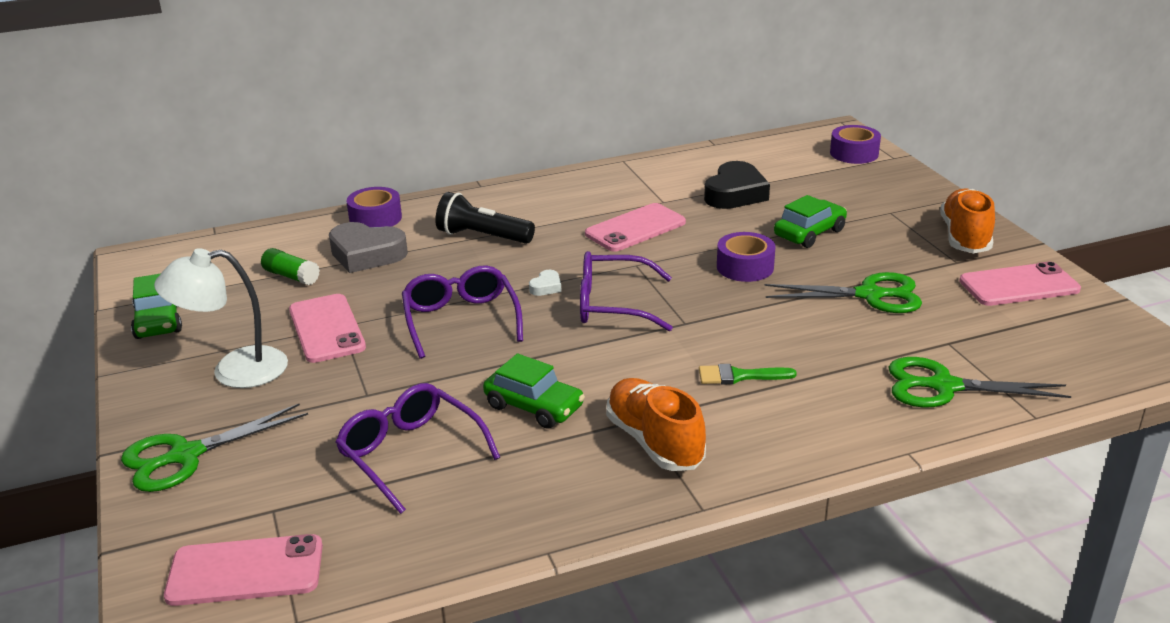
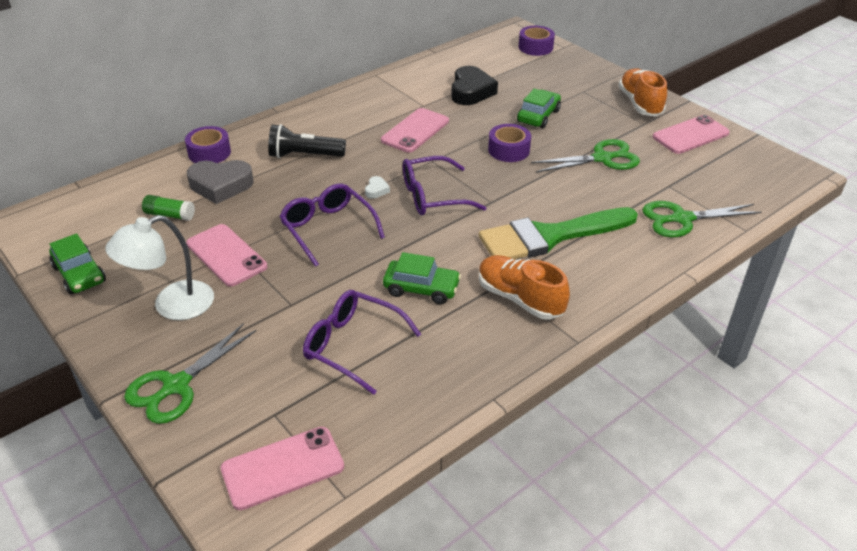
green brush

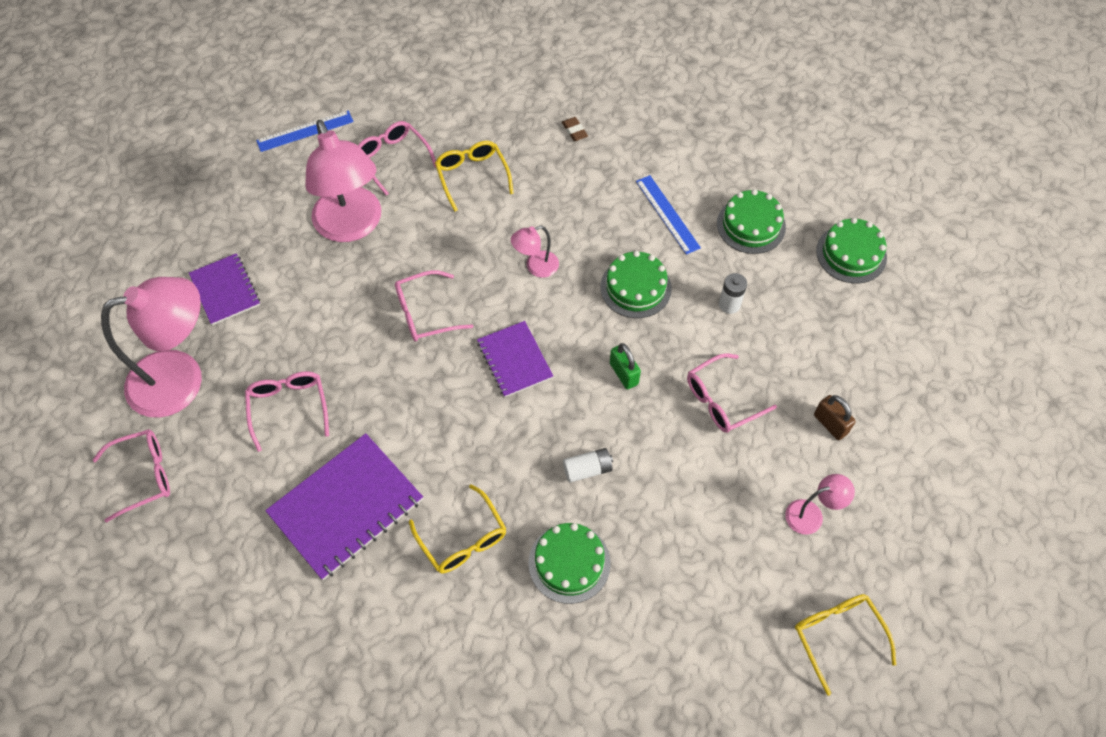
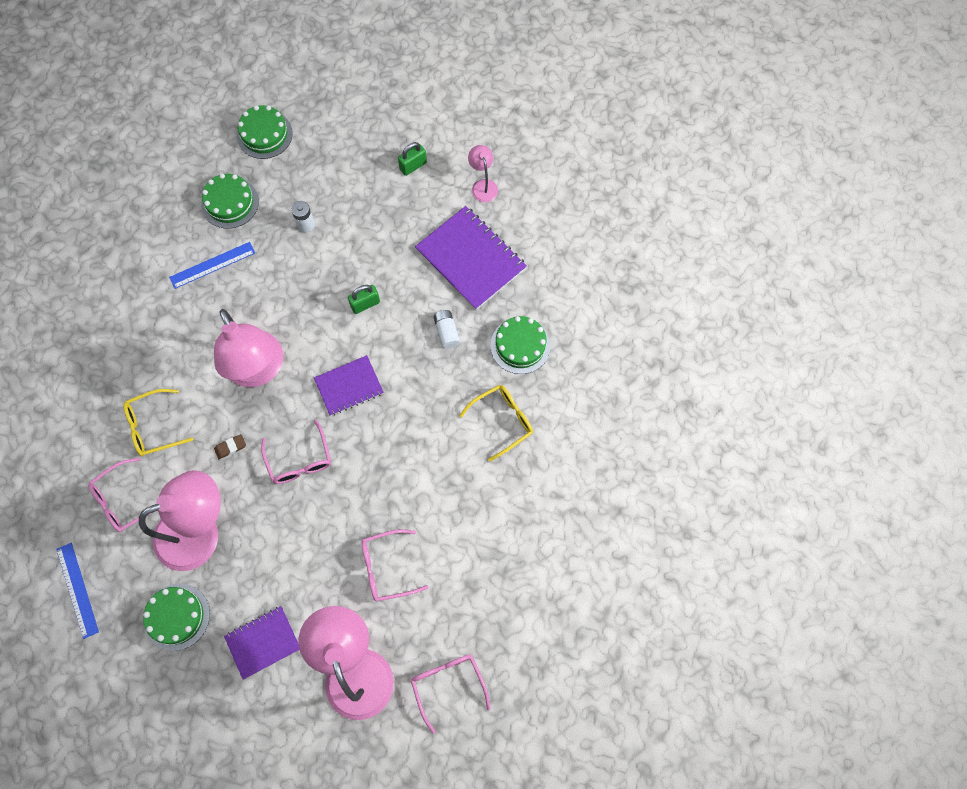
pink glasses (5th from left in the first image)
yellow glasses (3rd from left in the first image)
purple notebook (3rd from left)
brown eraser
green cake (1st from left)
green padlock (2nd from left)
pink lamp (2nd from left)

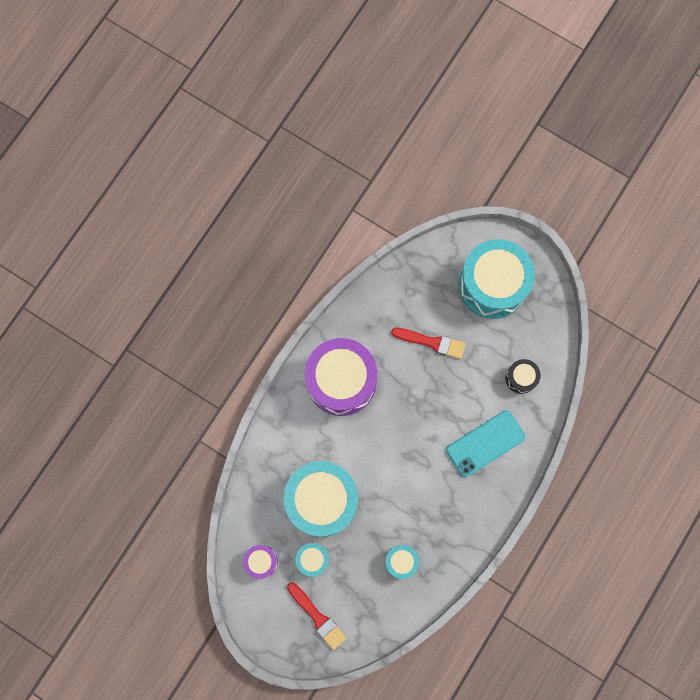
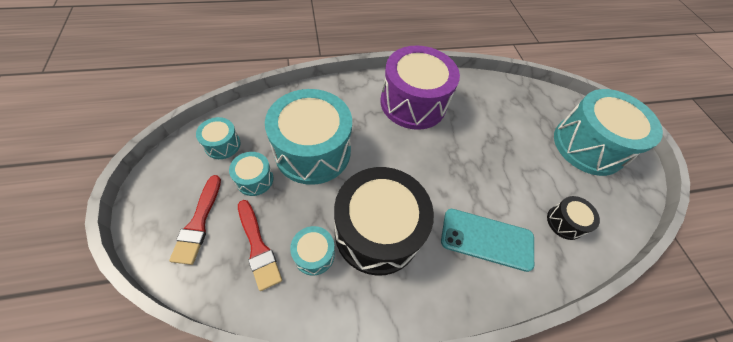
black drum (1st from left)
red brush (2nd from left)
turquoise drum (1st from left)

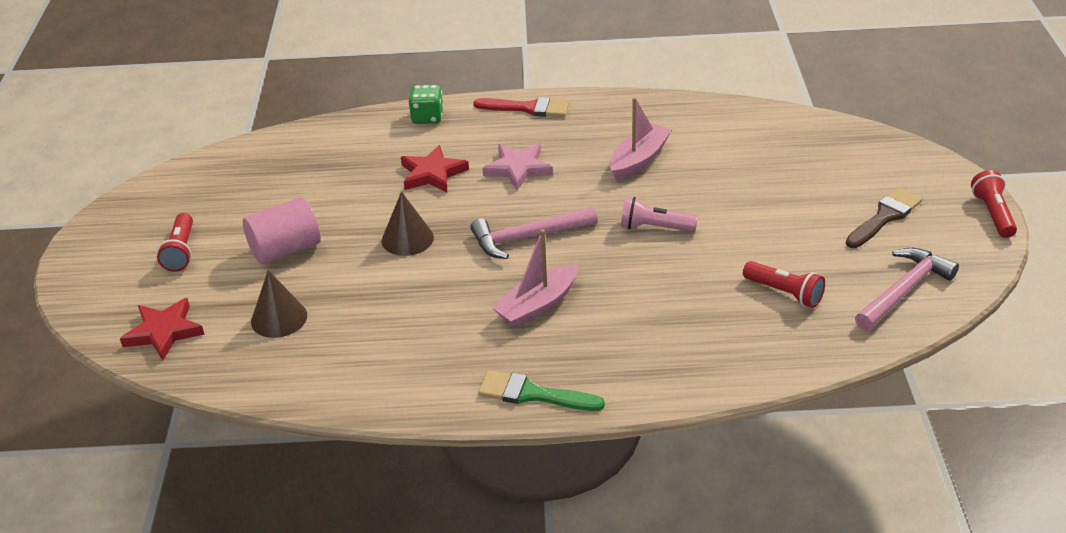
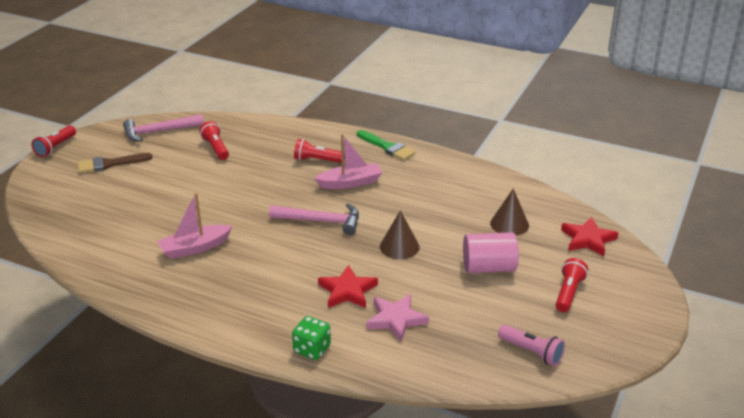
red brush
red flashlight (3rd from left)
pink star
pink flashlight

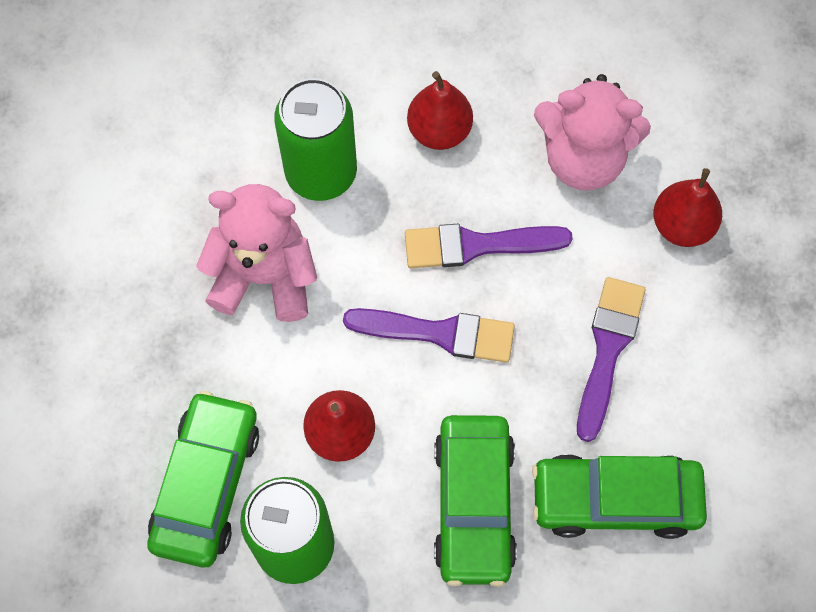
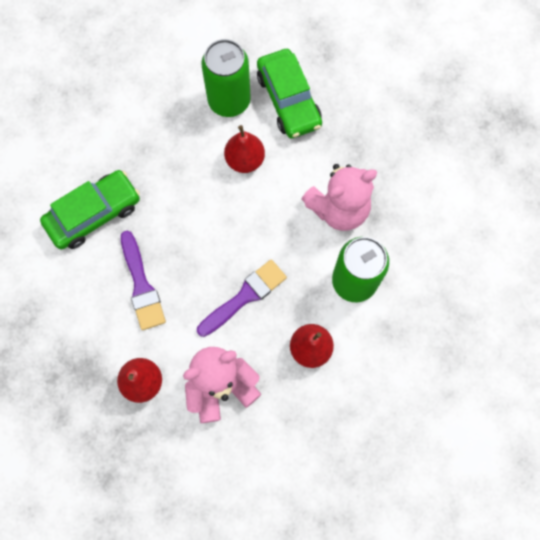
purple brush (1st from left in the first image)
green car (2nd from left in the first image)

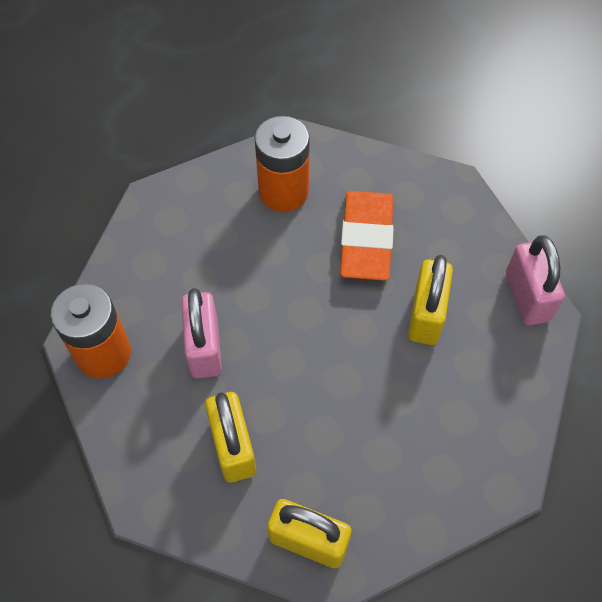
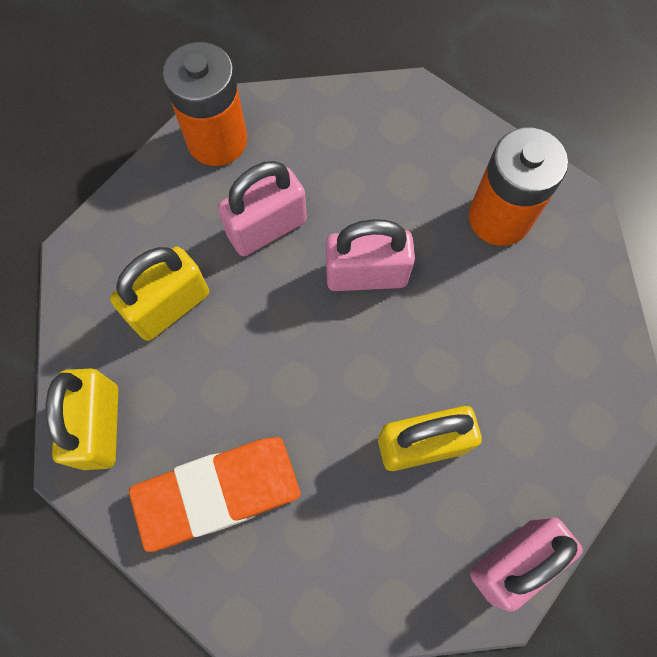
pink padlock (2nd from left)
orange eraser

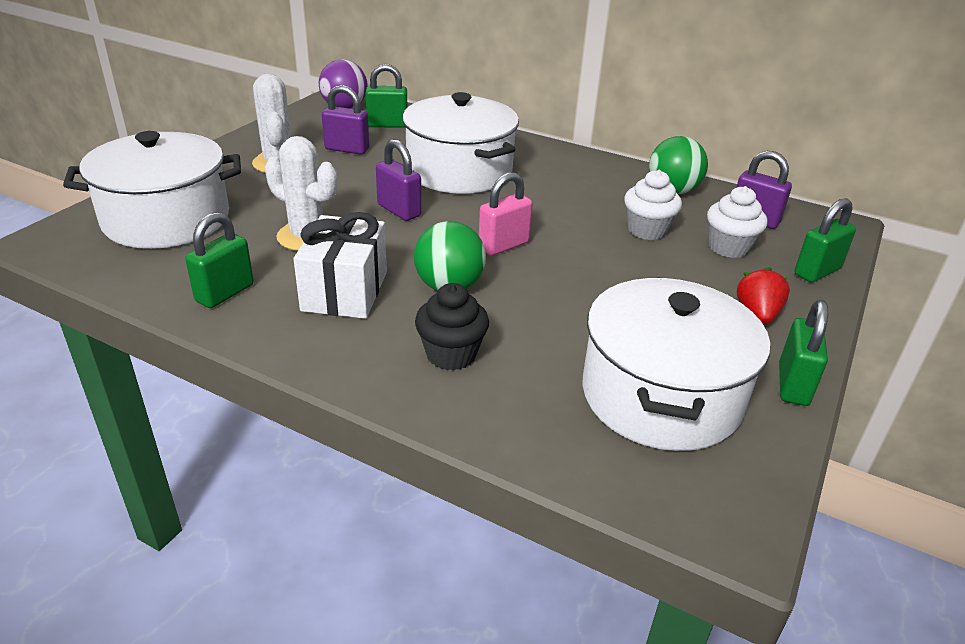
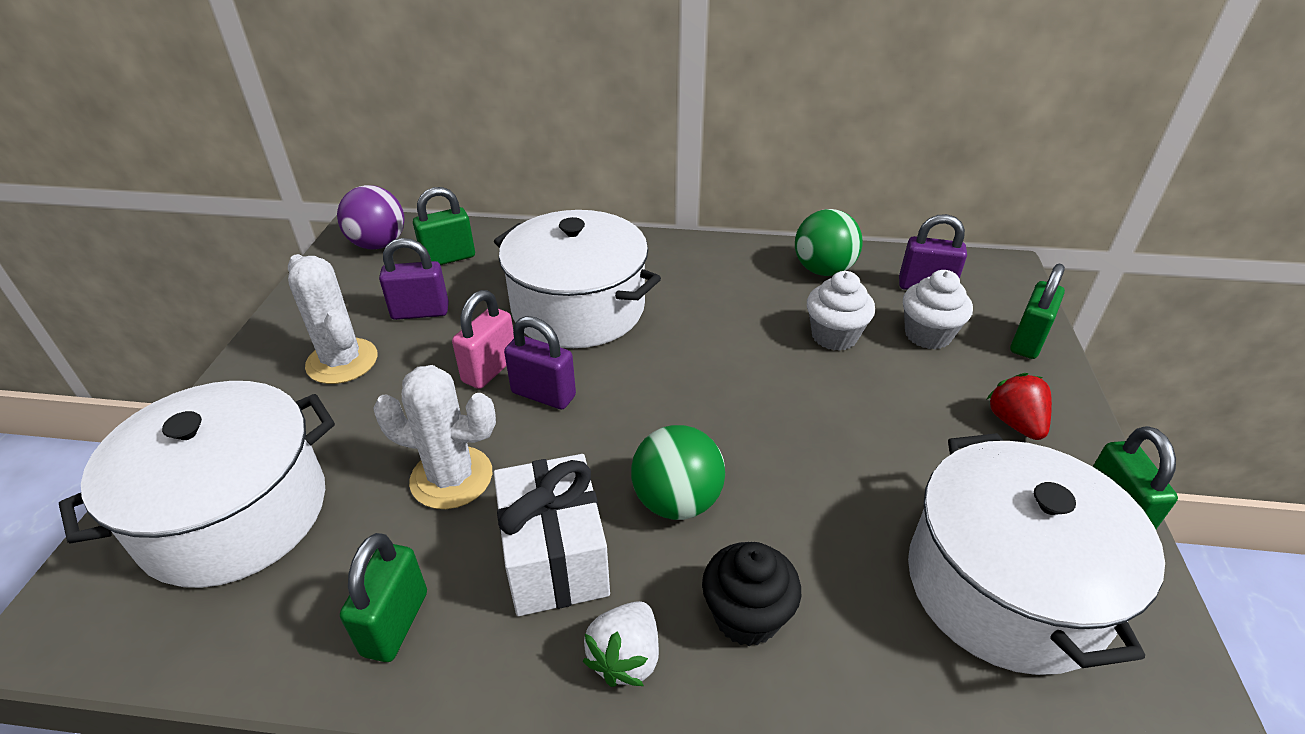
white strawberry
pink padlock

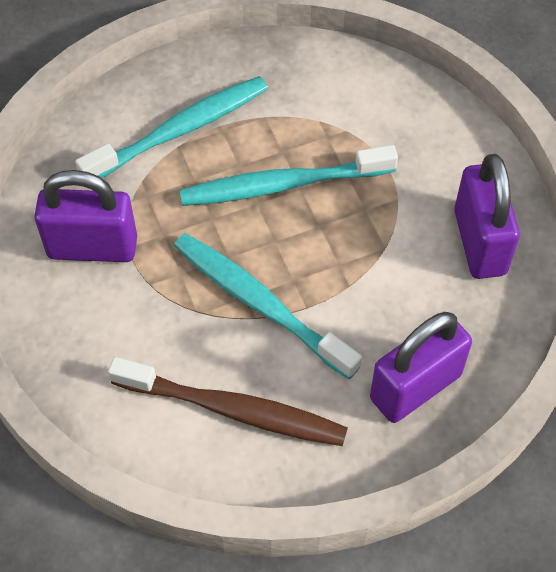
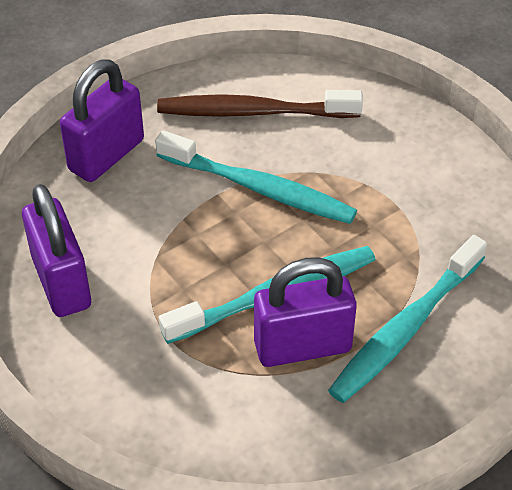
purple padlock (3rd from left)

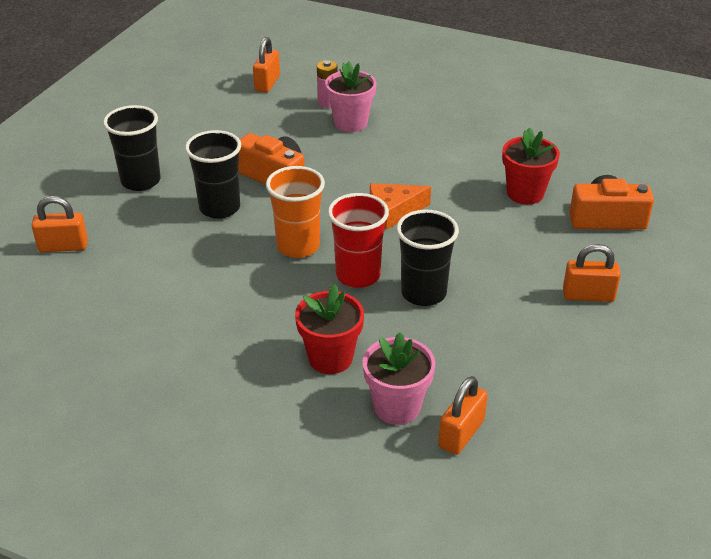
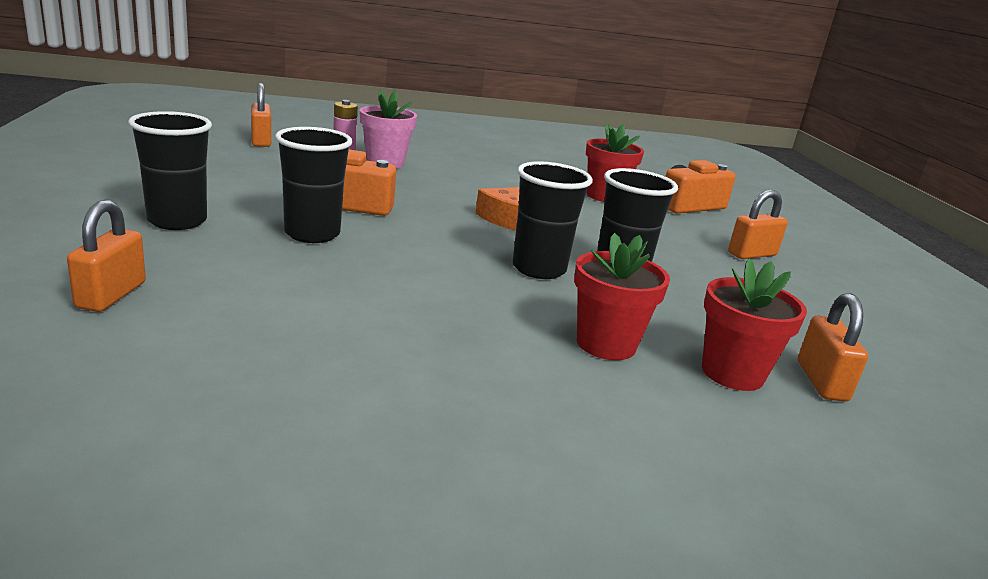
orange cup
black cup (3rd from left)
red flower pot (3rd from left)
orange padlock (1st from left)

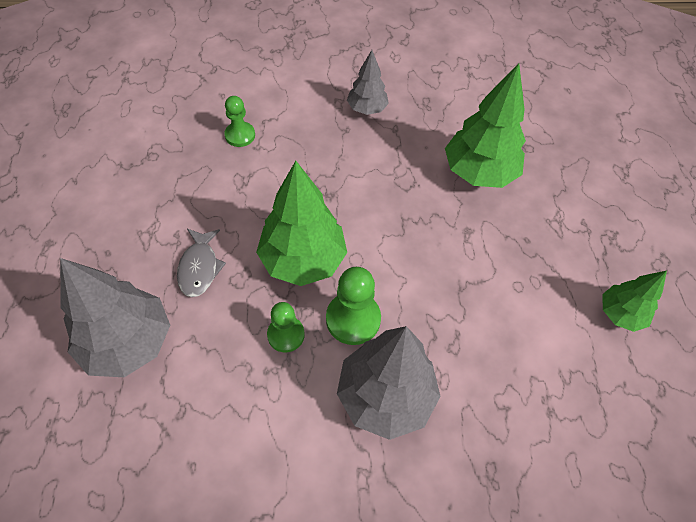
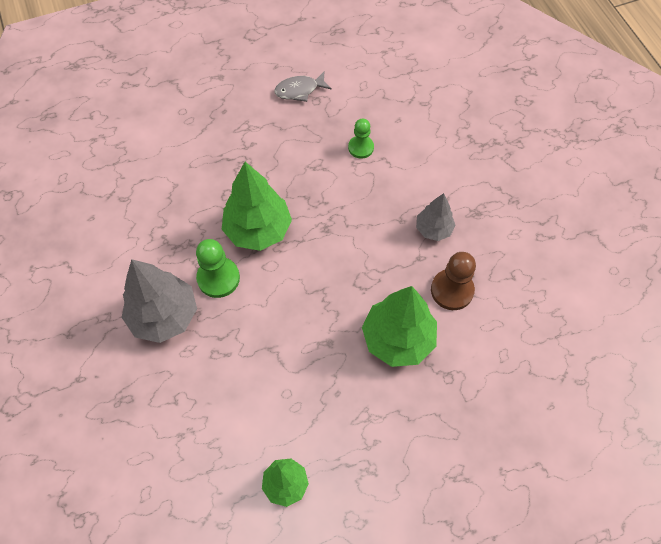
grey tree (1st from left in the first image)
green pawn (2nd from left in the first image)
brown pawn
grey fish

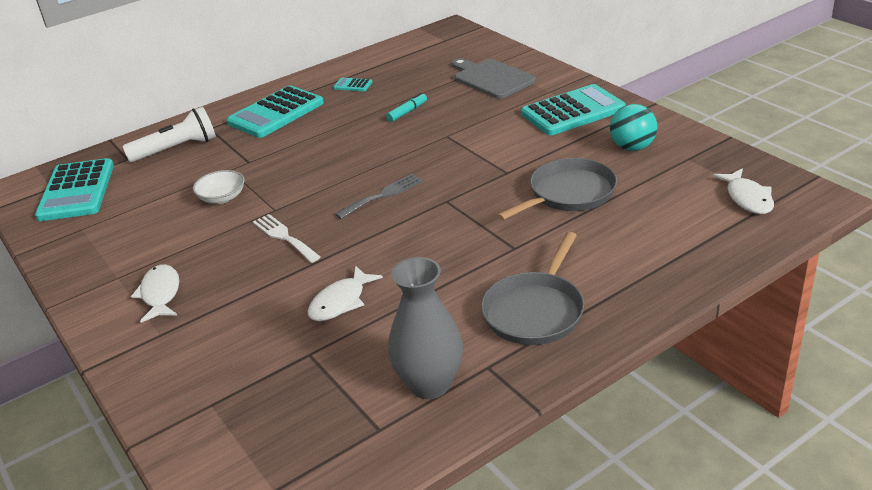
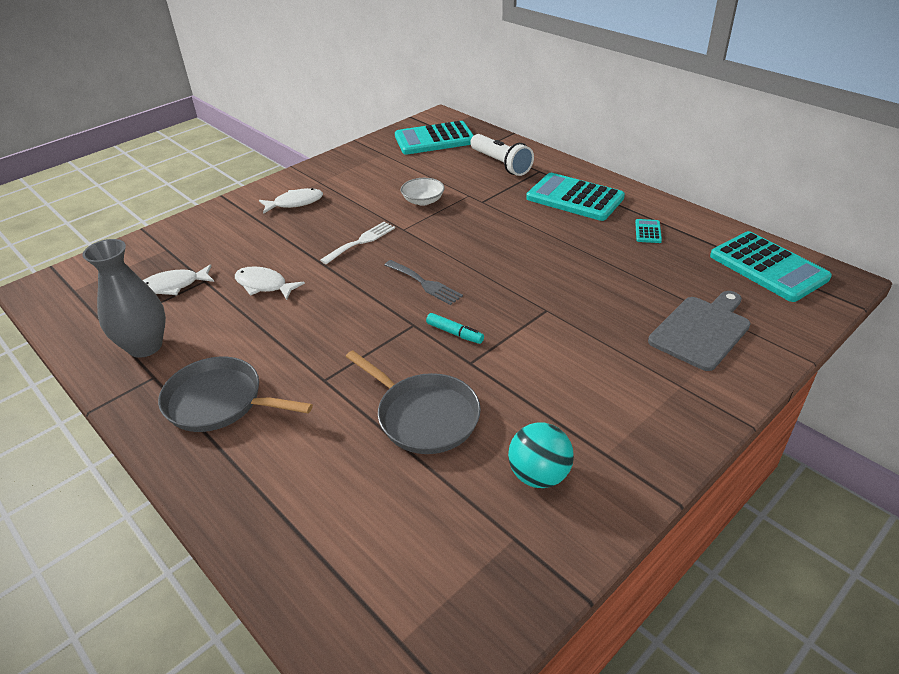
turquoise marker
turquoise calculator (4th from left)
white fish (1st from left)

